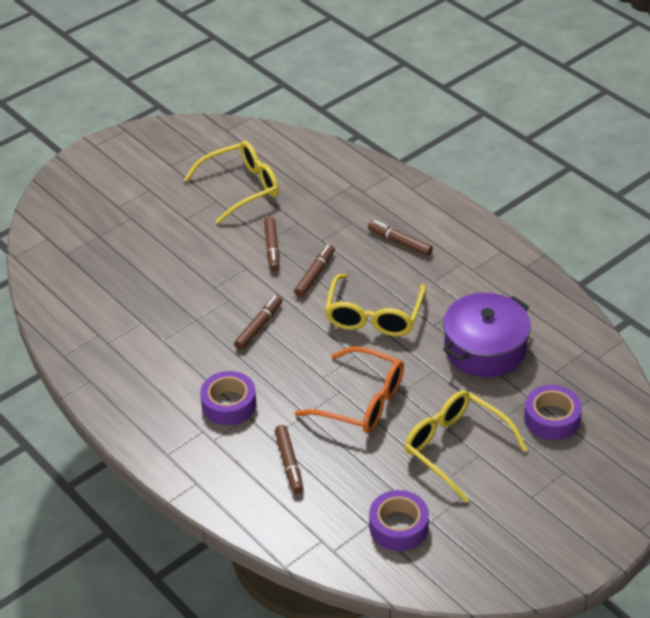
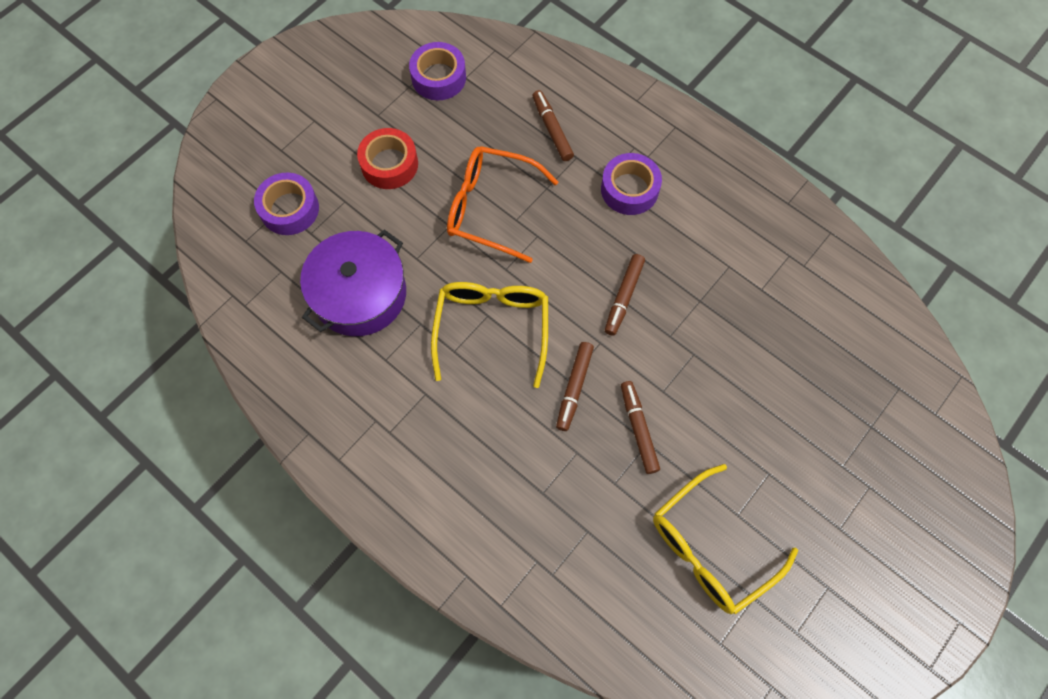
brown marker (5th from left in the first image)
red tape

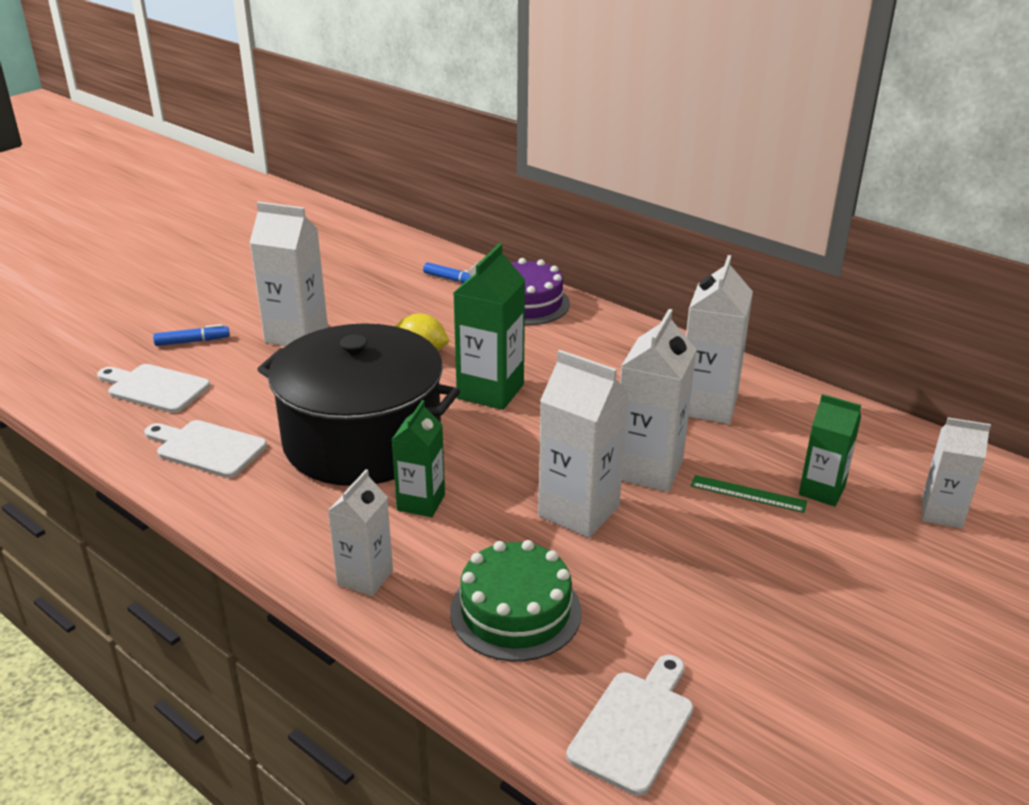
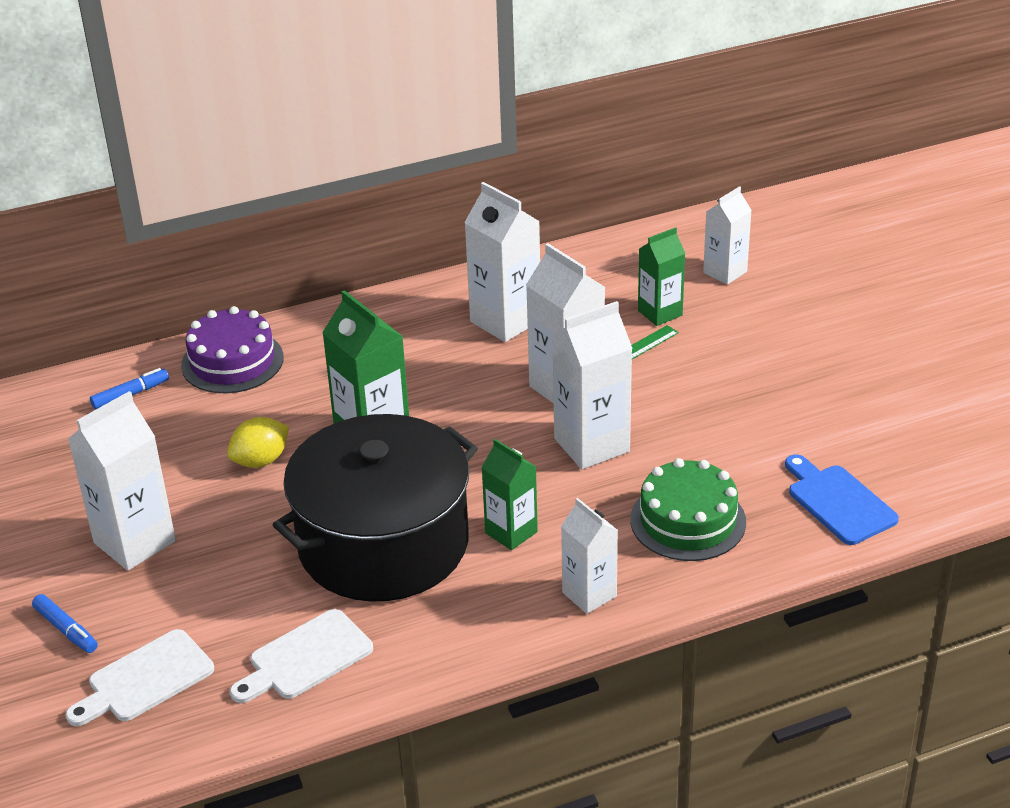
blue cutting board
blue marker (1st from left)

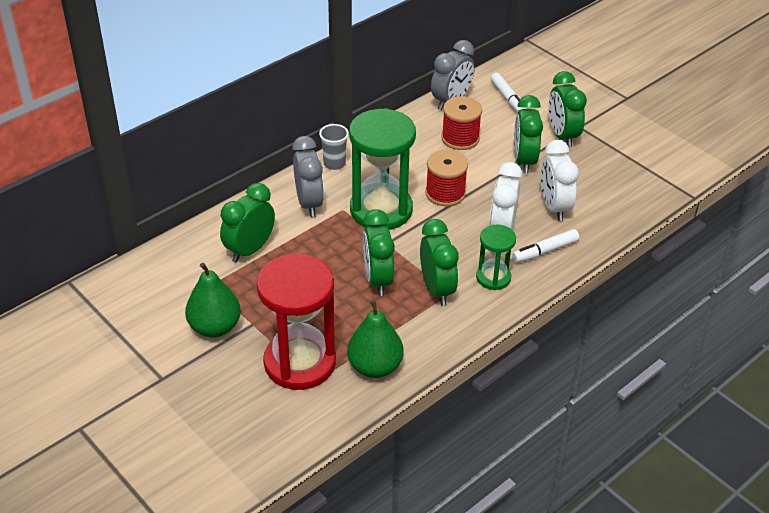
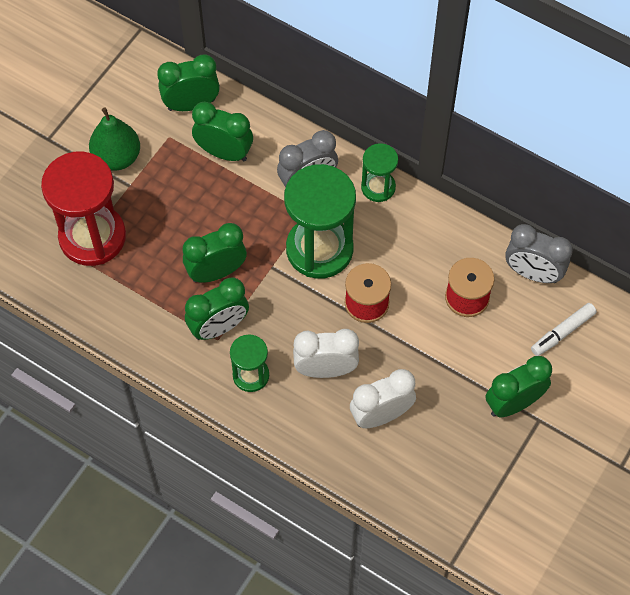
green pear (2nd from left in the first image)
white marker (2nd from left in the first image)
green clock (1st from left)
green hourglass (3rd from left)

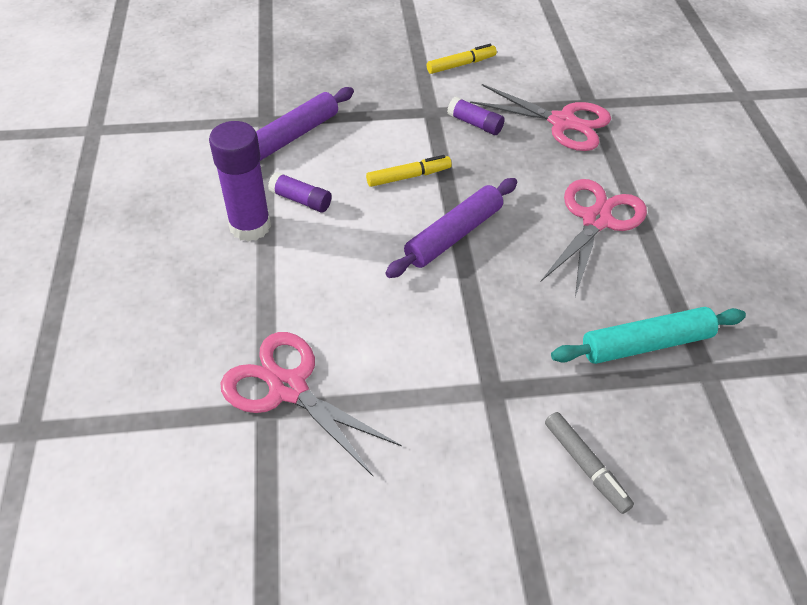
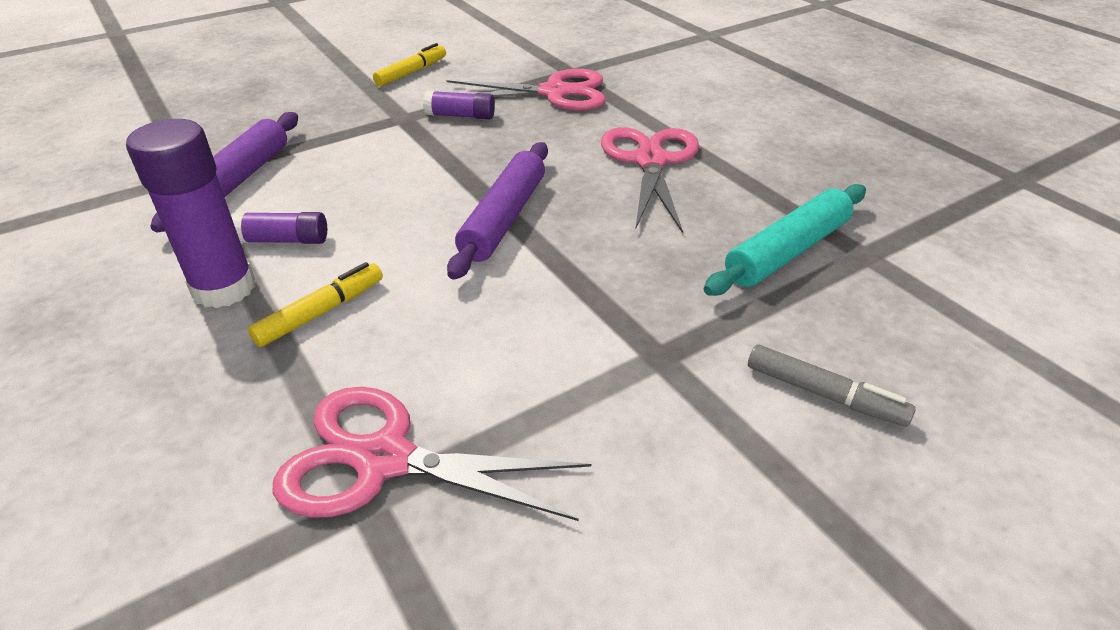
yellow marker (1st from left)

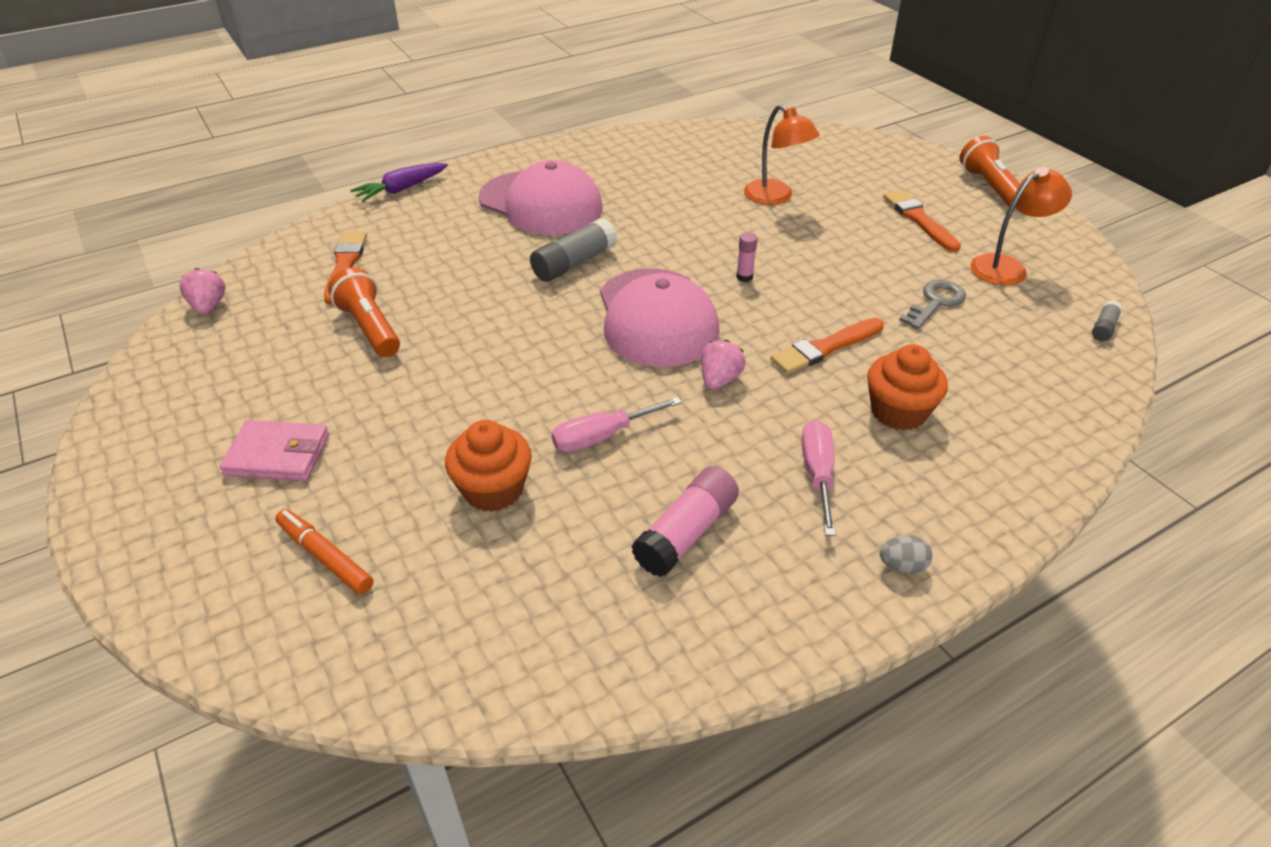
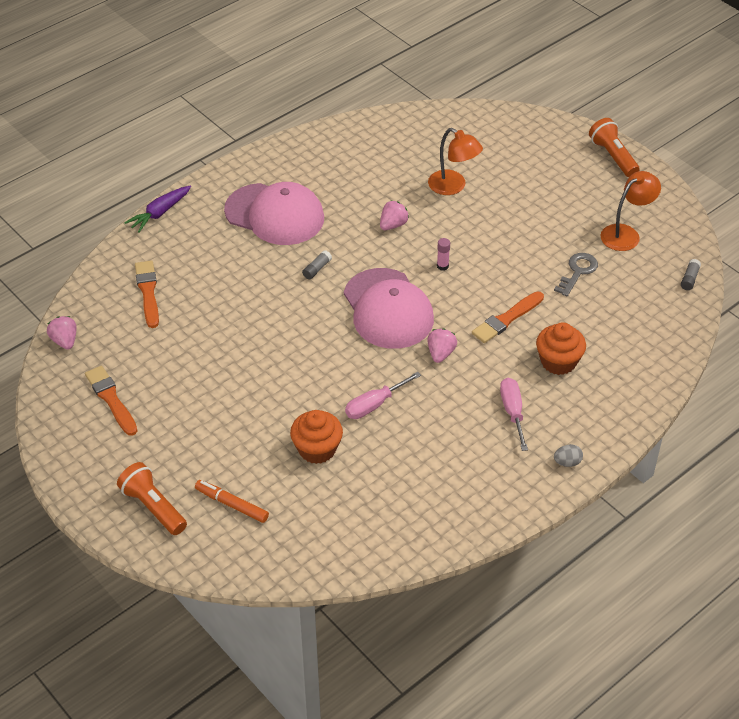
pink wallet
pink glue stick (1st from left in the first image)
pink strawberry (2nd from left)
orange flashlight (1st from left)
orange brush (1st from left)
grey glue stick (1st from left)

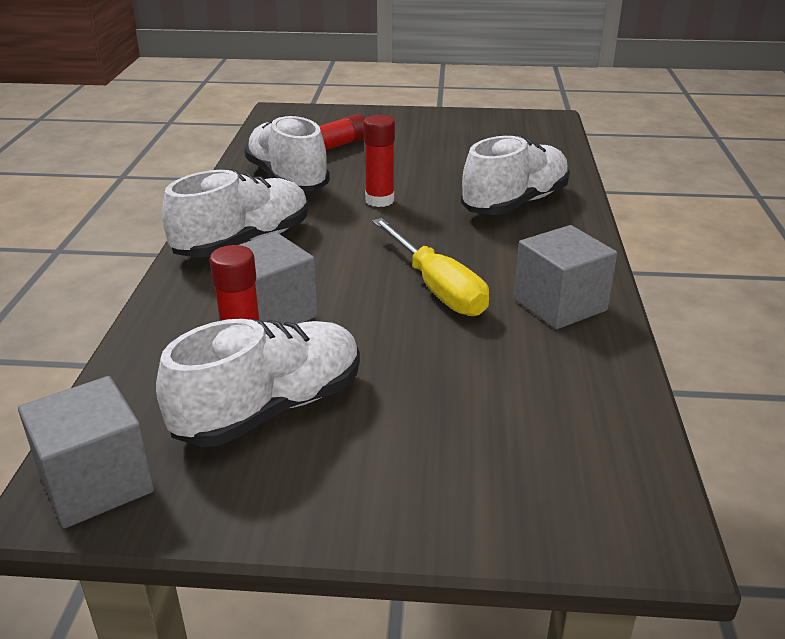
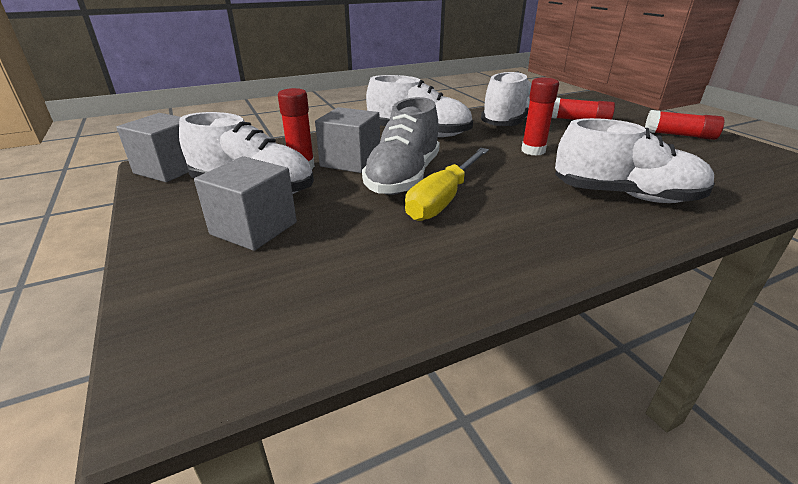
grey shoe
red glue stick (4th from left)
grey cube (2nd from left)

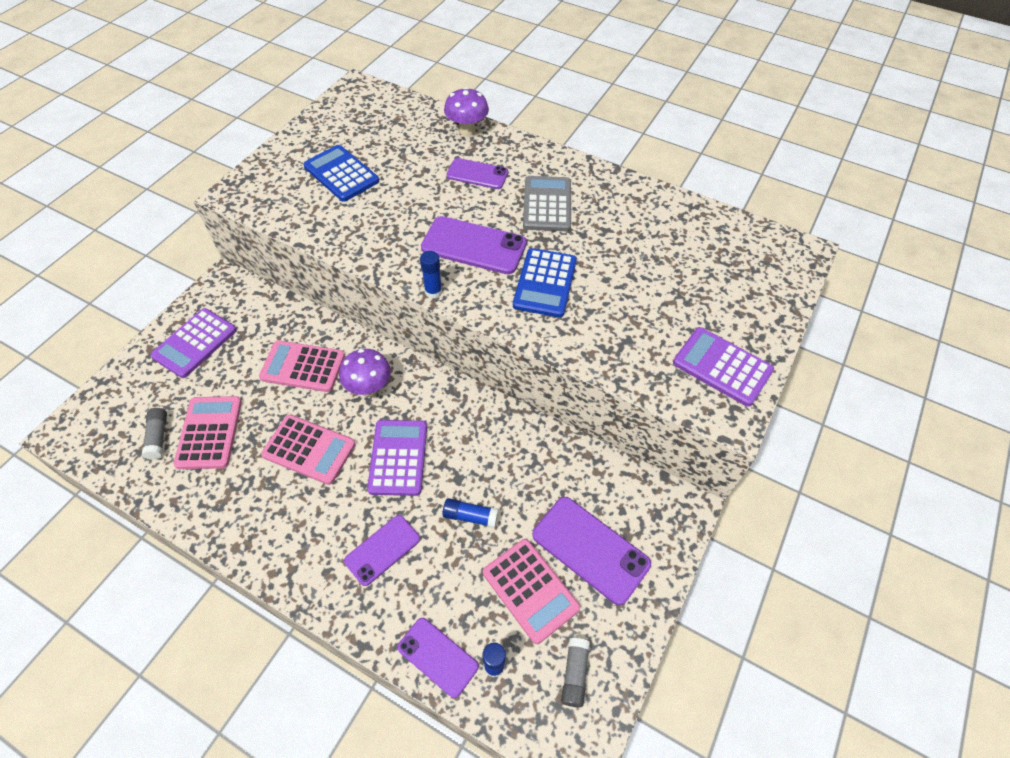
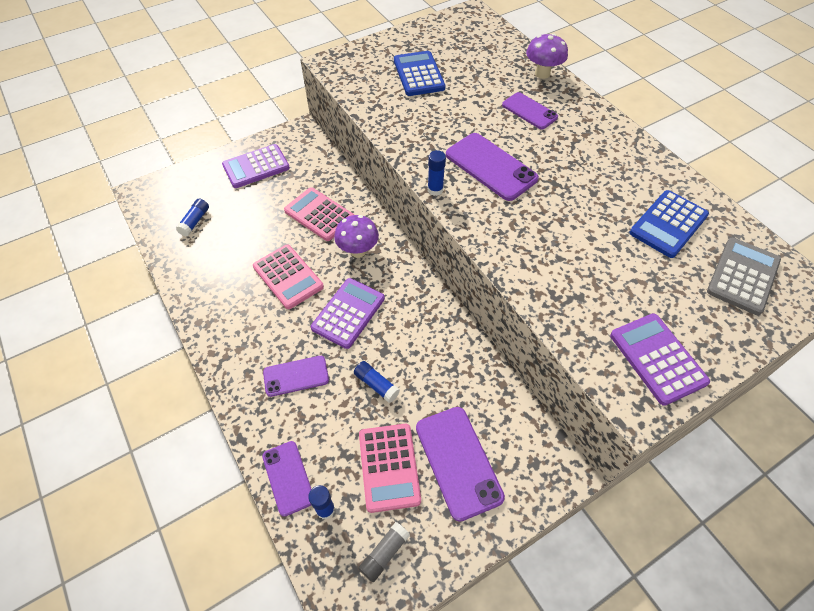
pink calculator (1st from left in the first image)
blue calculator (2nd from left)
grey calculator
blue glue stick (1st from left)

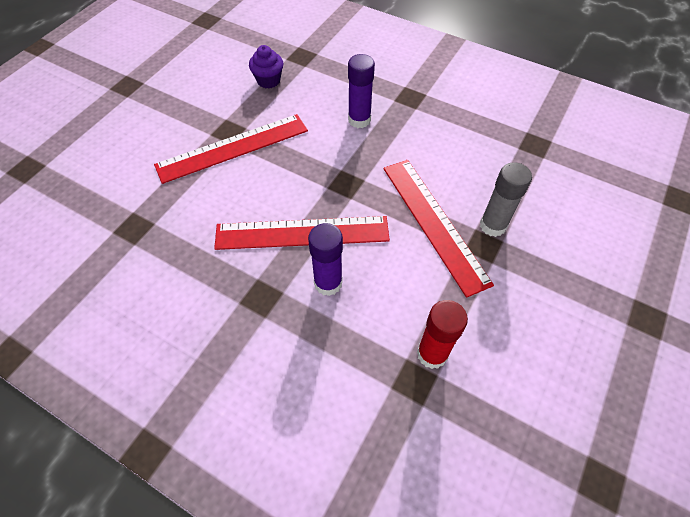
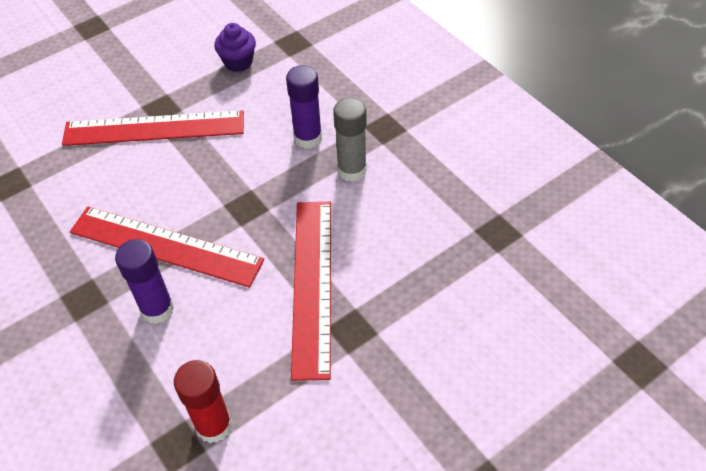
grey glue stick

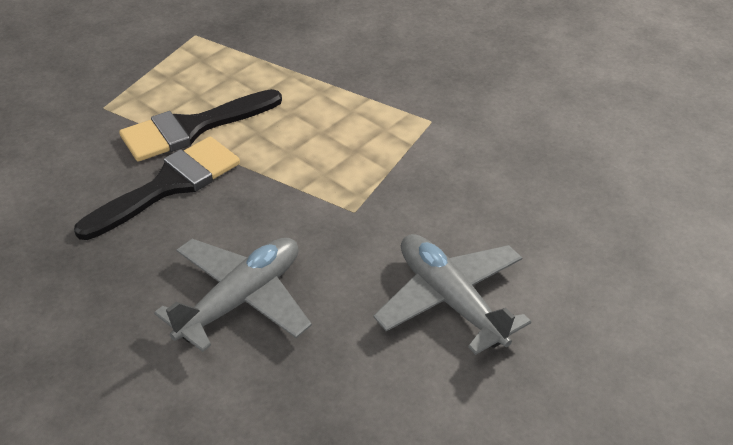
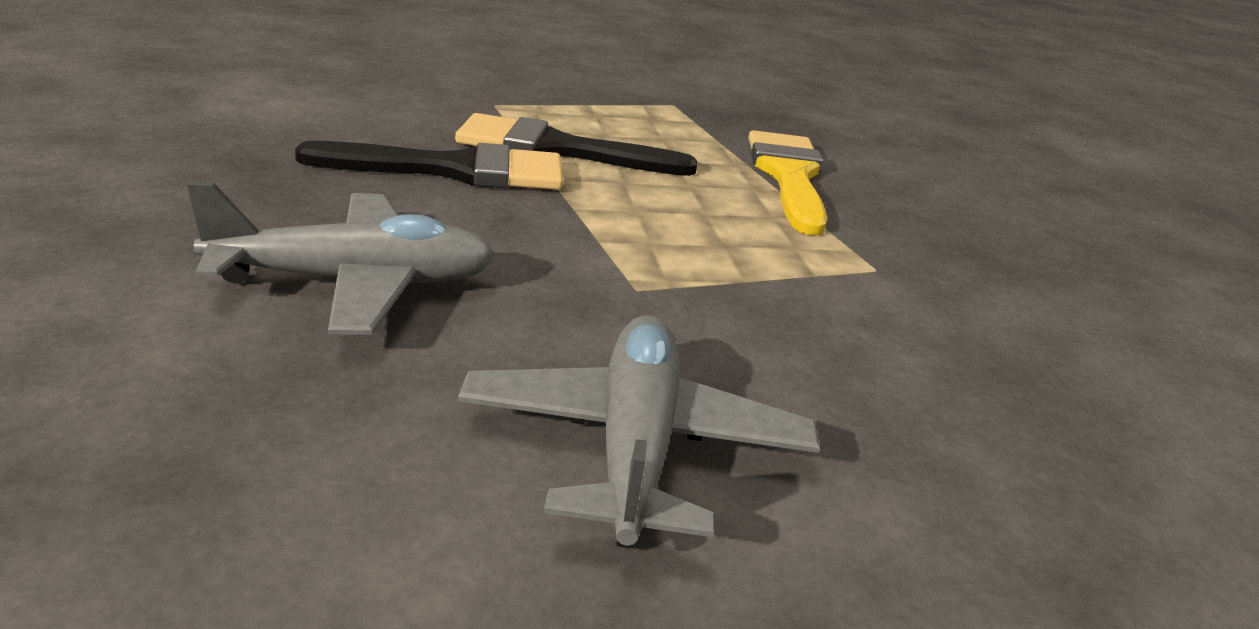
yellow brush

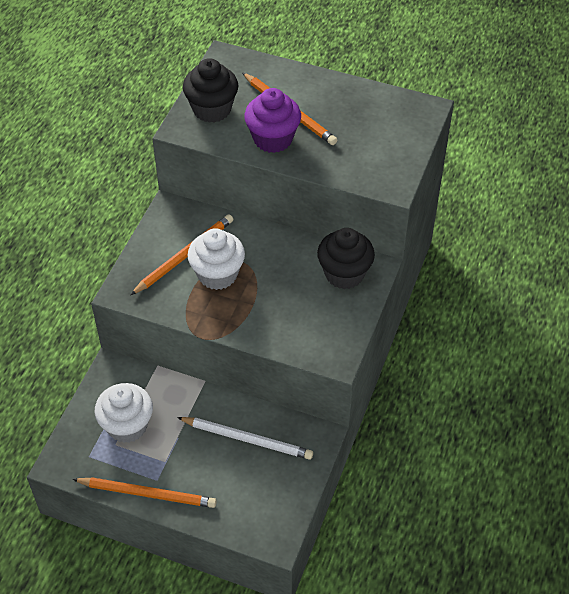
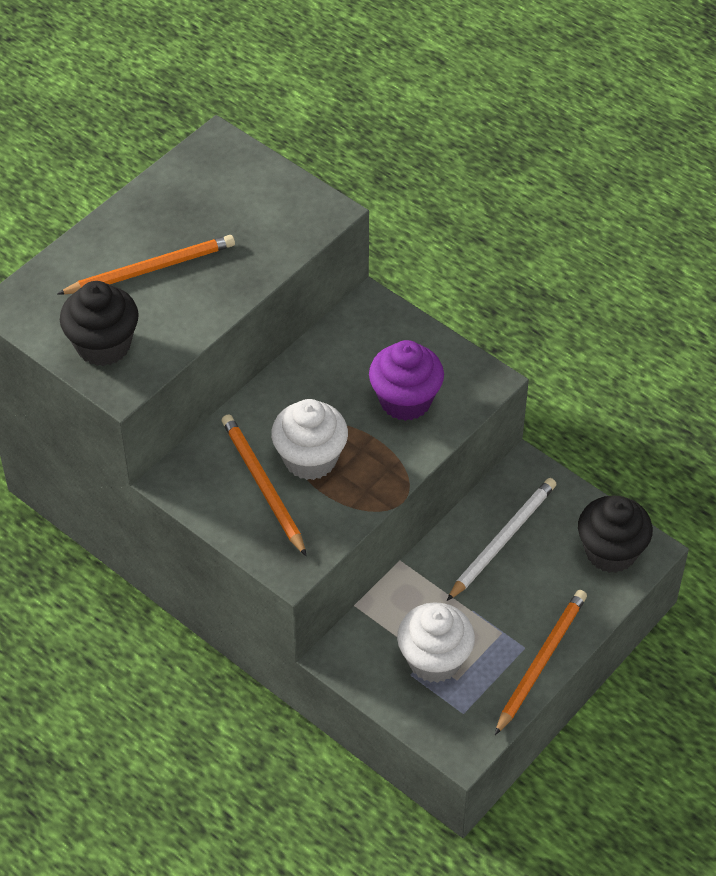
purple cupcake
black cupcake (2nd from left)

